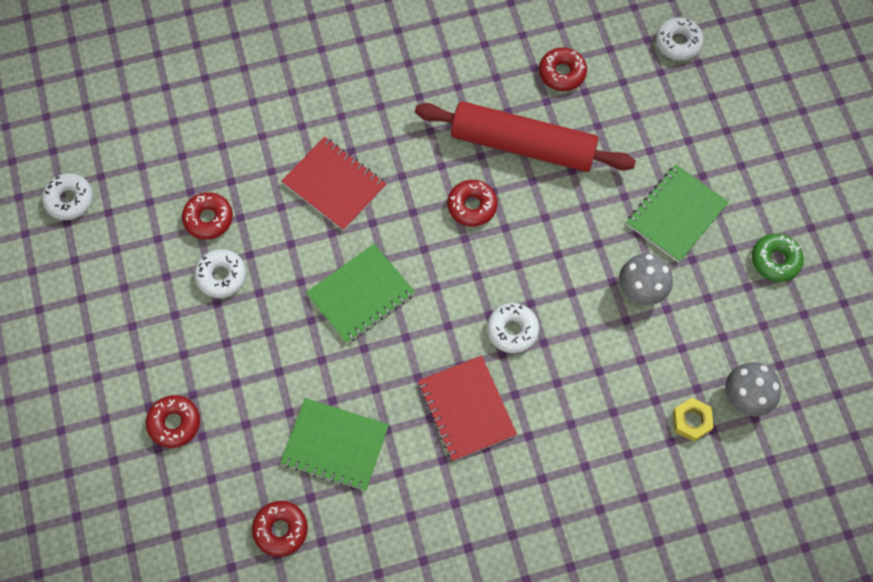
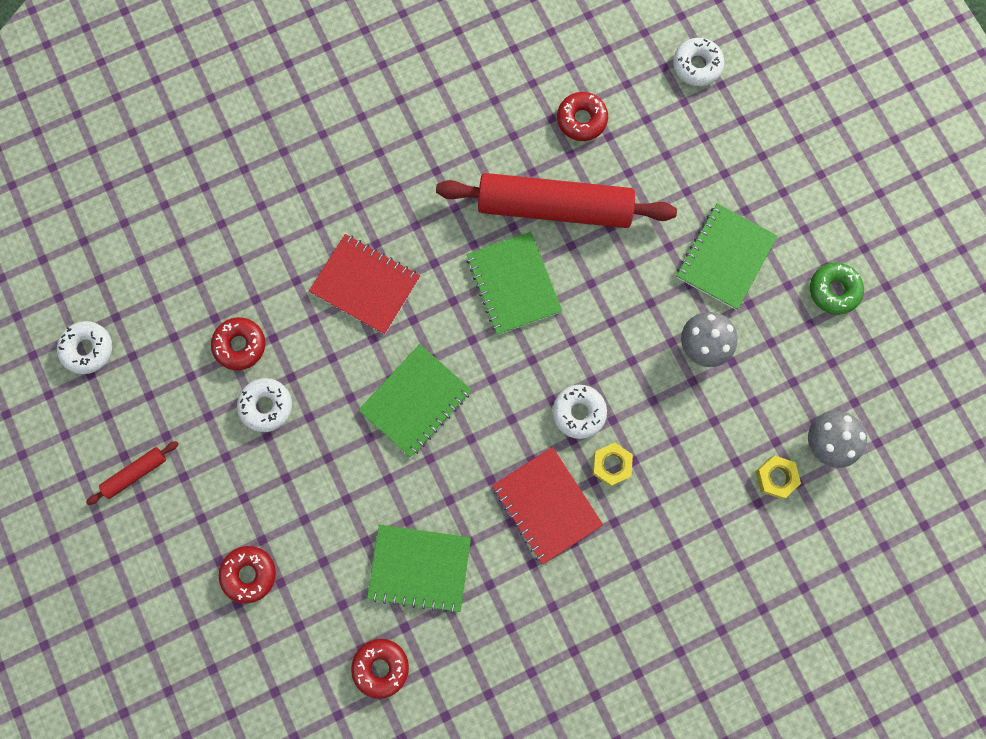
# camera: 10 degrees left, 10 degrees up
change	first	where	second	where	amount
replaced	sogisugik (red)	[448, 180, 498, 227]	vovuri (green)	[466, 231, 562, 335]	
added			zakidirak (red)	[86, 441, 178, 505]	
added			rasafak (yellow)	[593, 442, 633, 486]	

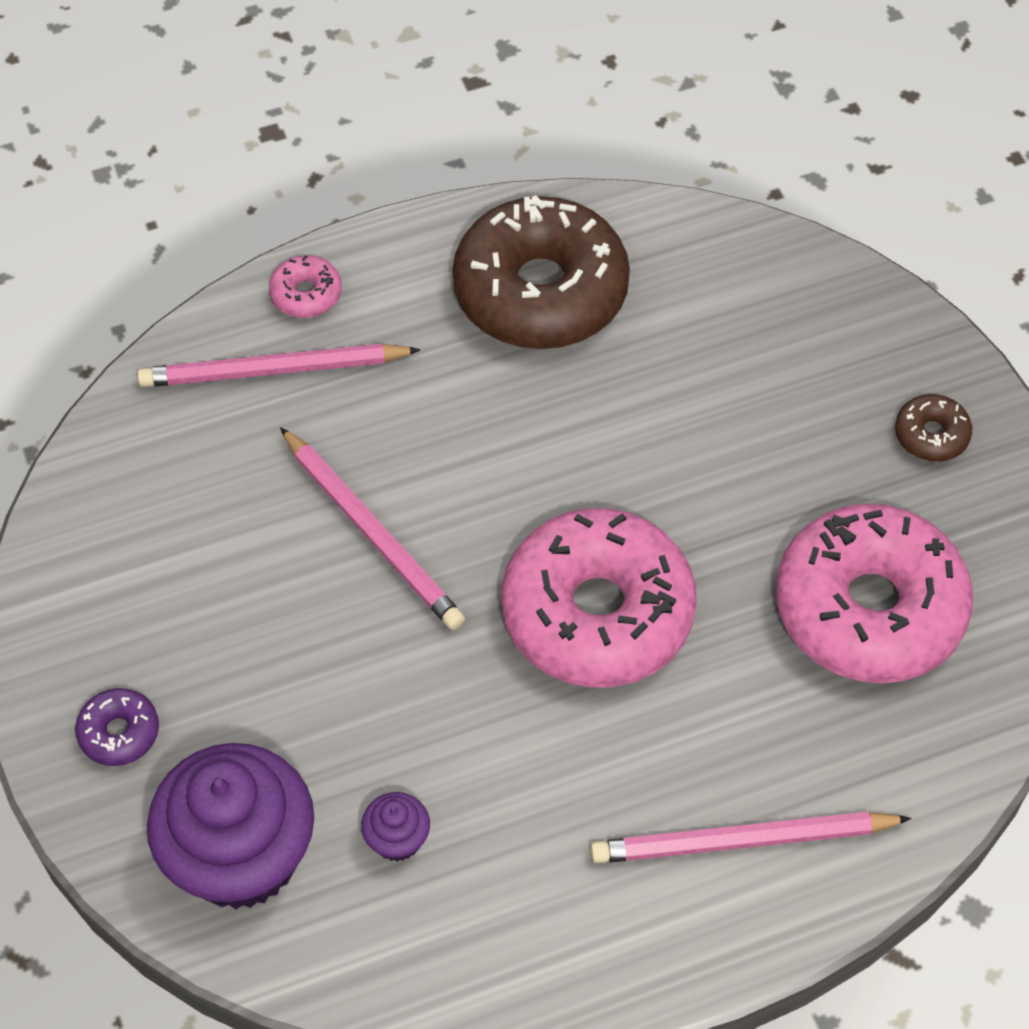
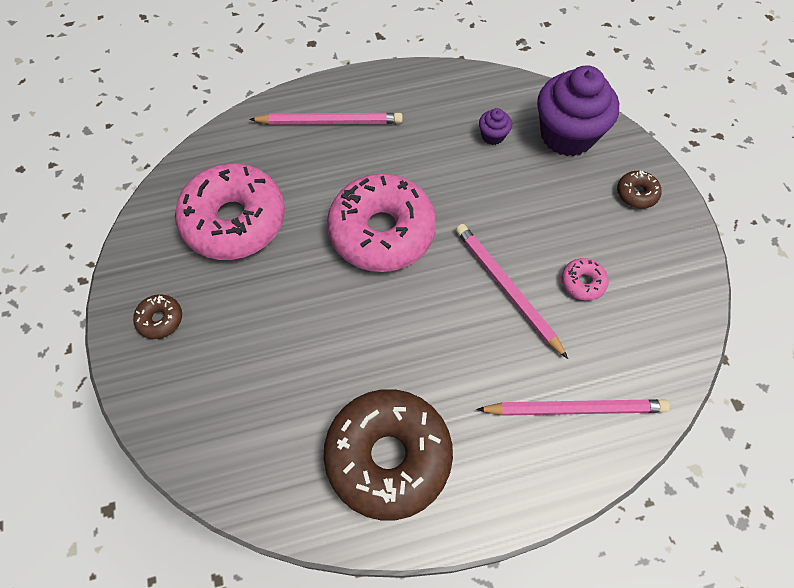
# camera: 175 degrees left, 5 degrees up
change	first	where	second	where	amount
recoloured	sogisugik (purple)	[75, 688, 159, 766]	sogisugik (brown)	[617, 171, 662, 209]	
moved	sogisugik (pink)	[269, 255, 342, 318]		[561, 258, 609, 301]	

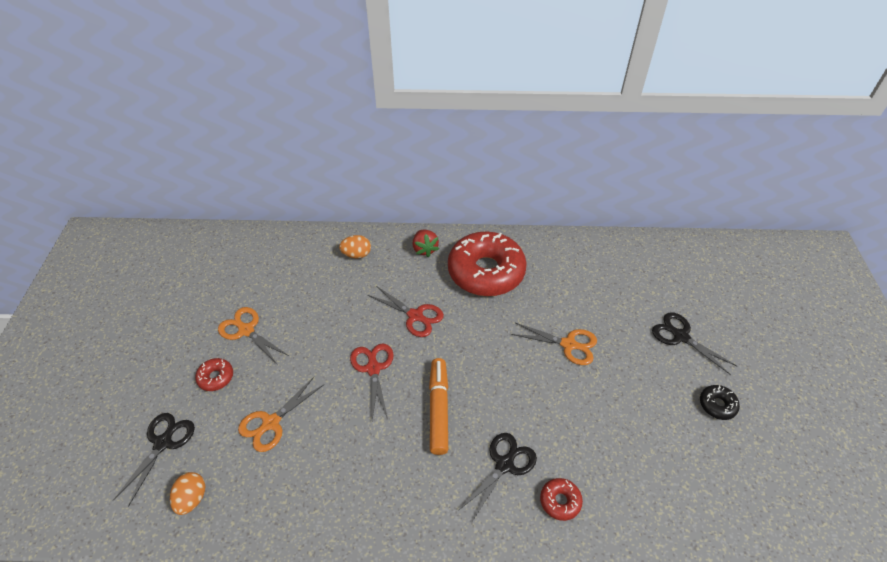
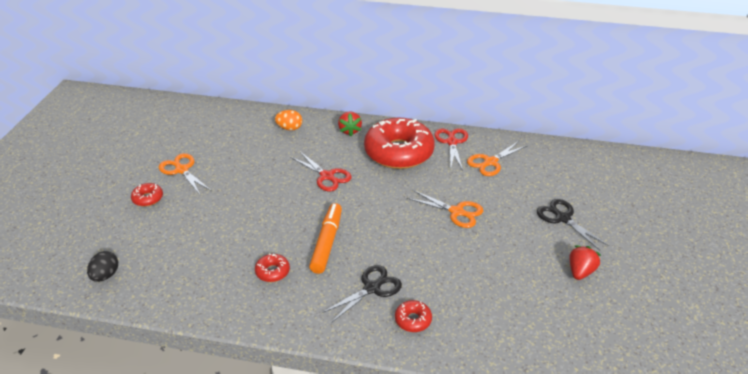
# camera: 10 degrees right, 10 degrees down
change	first	where	second	where	amount
removed	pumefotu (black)	[113, 413, 195, 507]			
recoloured	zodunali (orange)	[170, 472, 205, 515]	zodunali (black)	[87, 251, 118, 282]	
moved	pumefotu (orange)	[238, 377, 323, 452]		[467, 141, 528, 176]	
moved	pumefotu (red)	[350, 344, 394, 421]		[434, 128, 468, 171]	
replaced	sogisugik (black)	[700, 385, 740, 420]	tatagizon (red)	[569, 246, 601, 280]	
added			sogisugik (red)	[255, 254, 290, 282]	

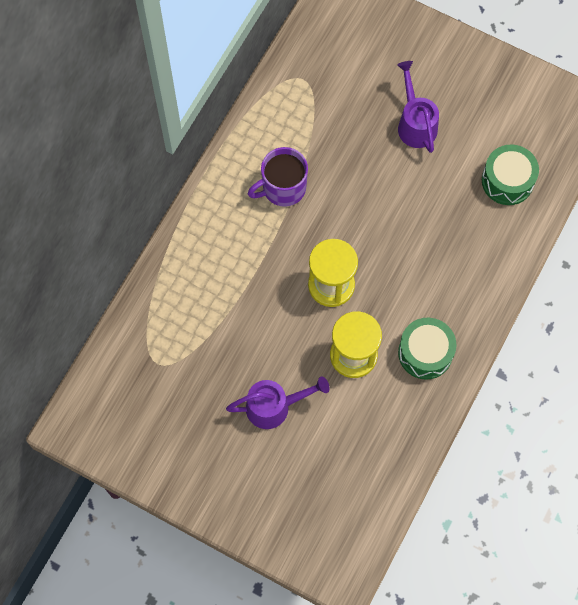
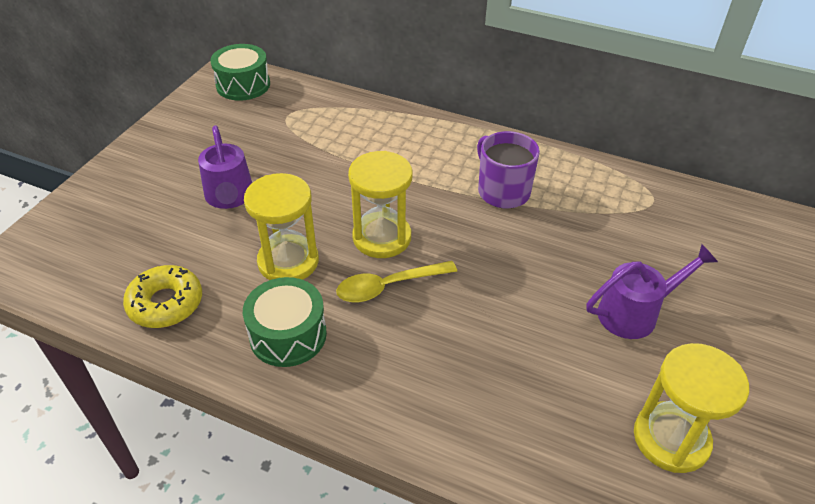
# camera: 85 degrees right, 25 degrees down
change	first	where	second	where	amount
moved	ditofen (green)	[482, 145, 539, 205]		[210, 44, 270, 101]	
added			sogisugik (yellow)	[123, 265, 202, 328]	
added			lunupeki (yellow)	[336, 261, 457, 302]	
added			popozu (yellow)	[634, 343, 749, 473]	

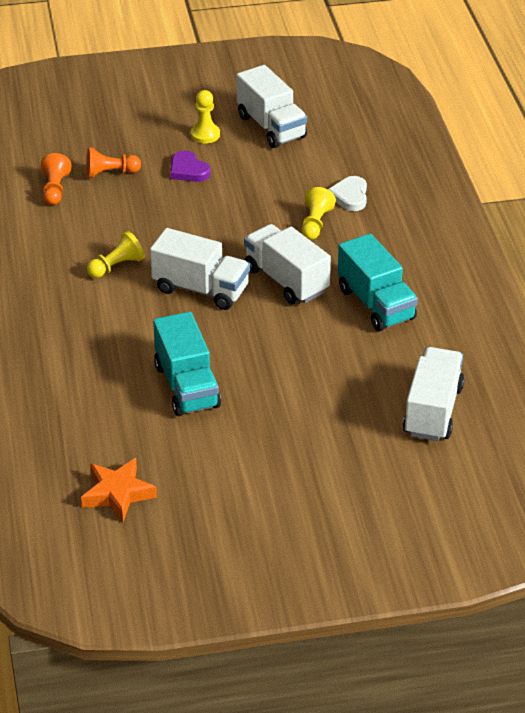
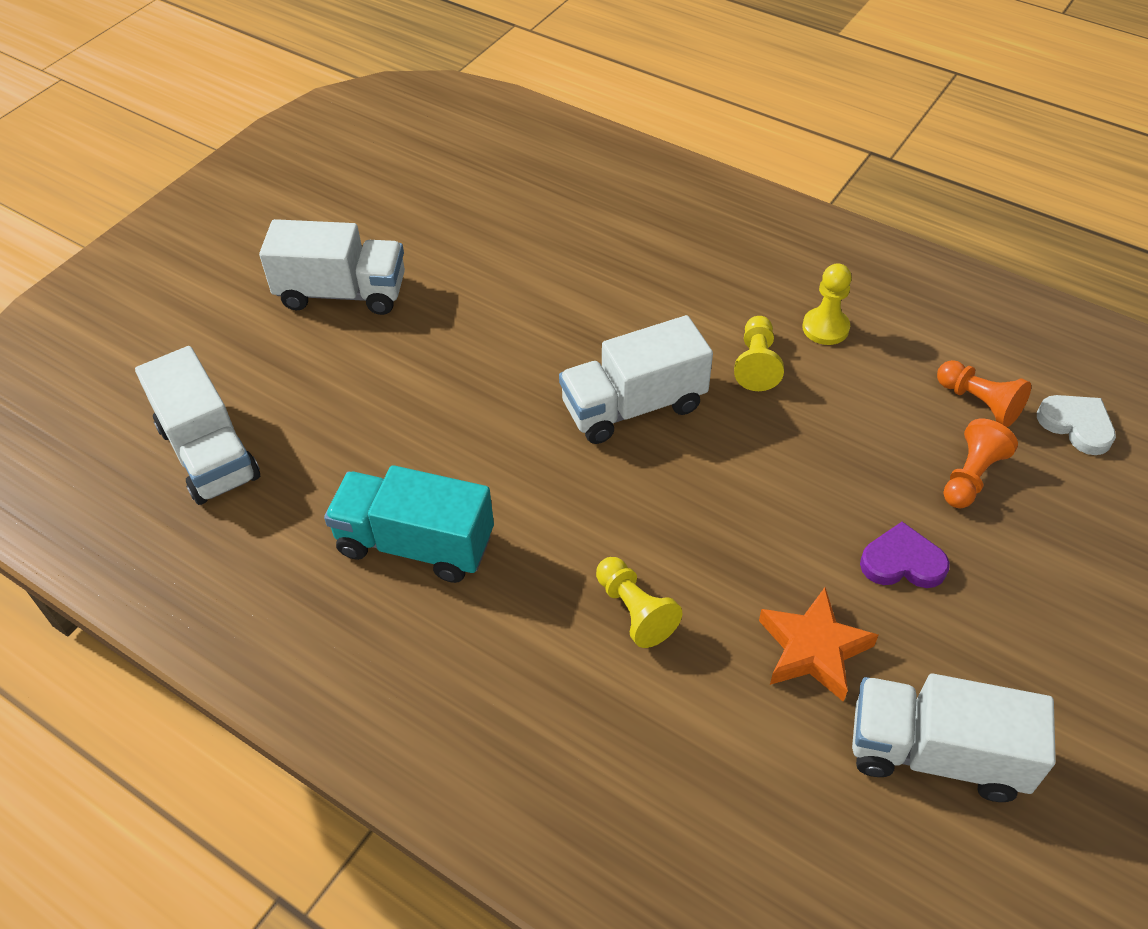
# camera: 135 degrees right, 10 degrees up
change	first	where	second	where	amount
moved	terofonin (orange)	[81, 458, 157, 522]		[759, 587, 879, 702]	
removed	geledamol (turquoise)	[153, 312, 221, 416]			
moved	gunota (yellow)	[191, 90, 220, 143]		[802, 263, 852, 345]	
moved	geledamol (white)	[244, 224, 331, 305]		[259, 219, 405, 315]	
moved	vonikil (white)	[328, 176, 367, 211]		[1037, 395, 1116, 455]	

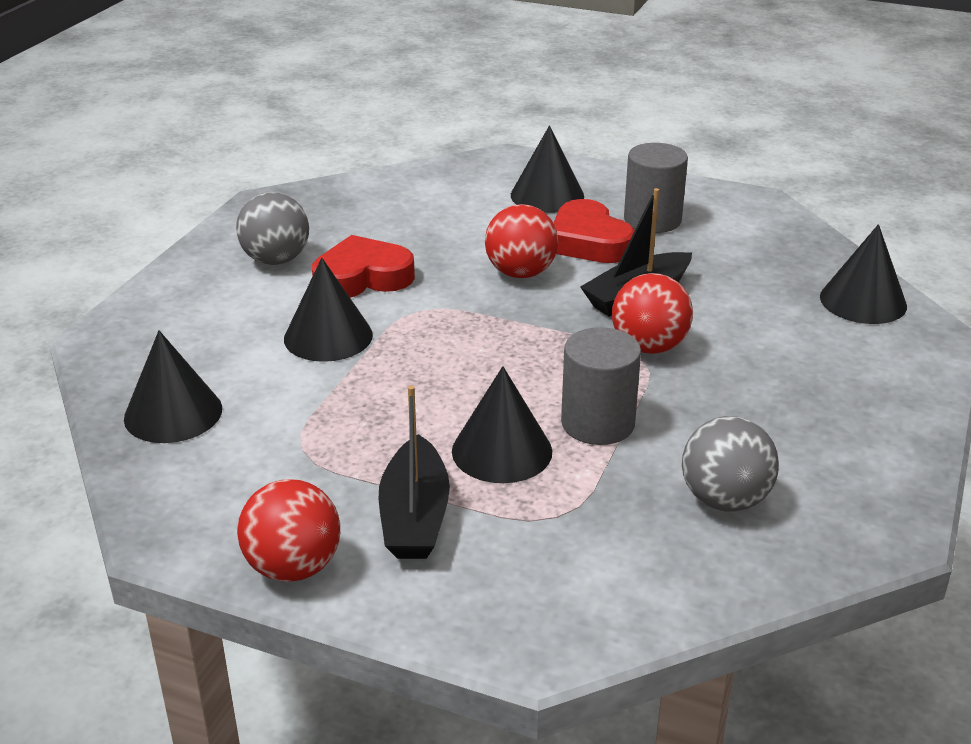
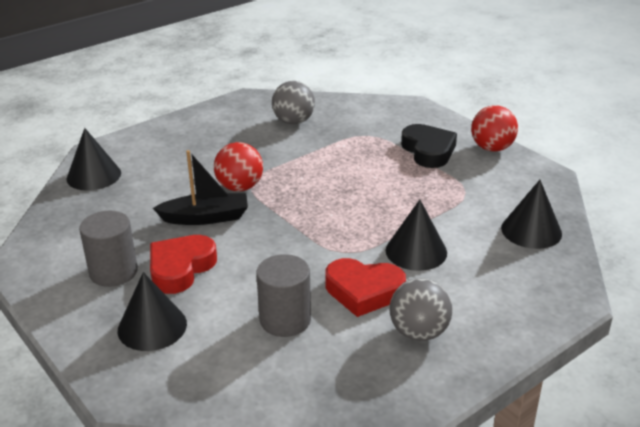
# camera: 150 degrees left, 0 degrees up
change	first	where	second	where	amount
replaced	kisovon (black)	[379, 385, 450, 559]	vonikil (black)	[401, 124, 457, 168]	
removed	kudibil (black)	[452, 366, 552, 483]			
removed	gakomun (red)	[485, 204, 558, 278]			
turned	vonikil (red)	[554, 199, 635, 263]		[150, 235, 217, 294]	150 degrees counterclockwise
moved	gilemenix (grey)	[561, 327, 641, 445]		[256, 254, 311, 337]	

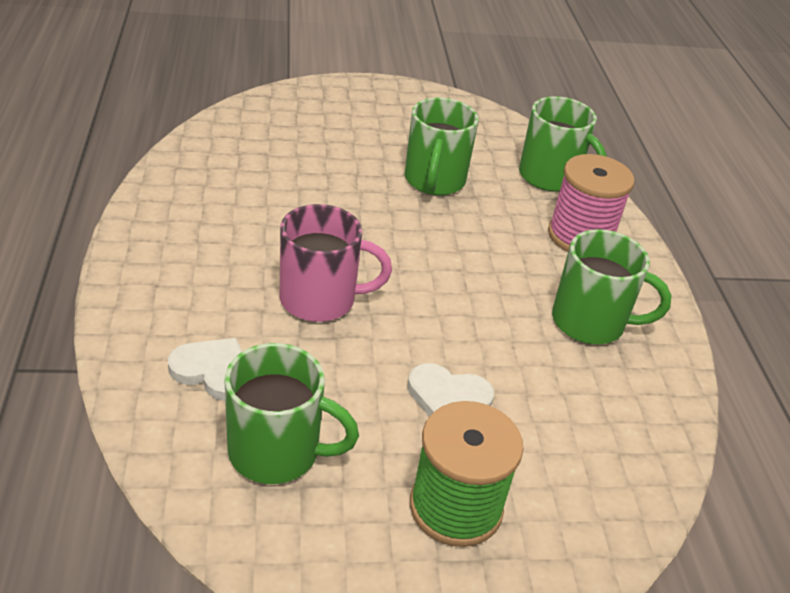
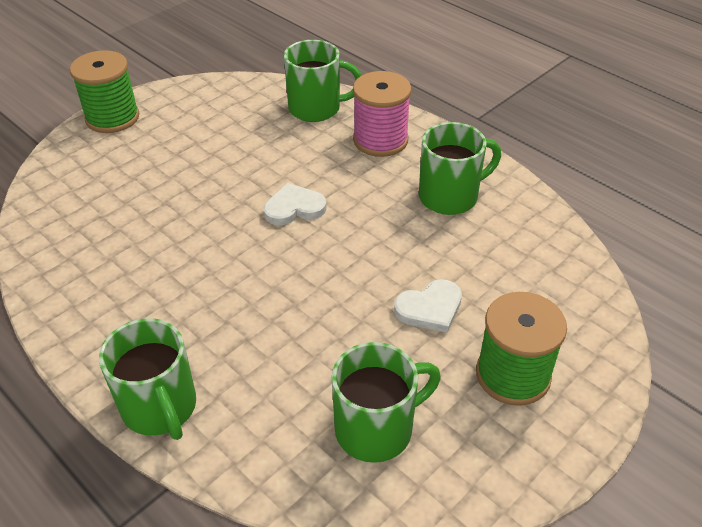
# camera: 35 degrees left, 5 degrees up
change	first	where	second	where	amount
moved	vonikil (white)	[168, 338, 242, 401]		[264, 183, 327, 225]	
removed	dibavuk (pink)	[280, 204, 392, 322]			
moved	dibavuk (green)	[405, 98, 479, 195]		[99, 318, 196, 440]	
added			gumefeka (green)	[70, 50, 139, 133]	

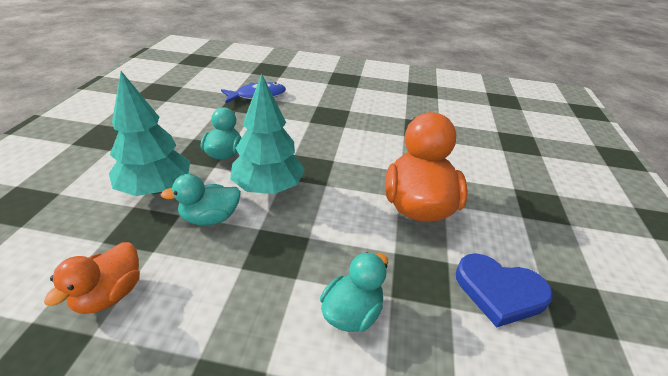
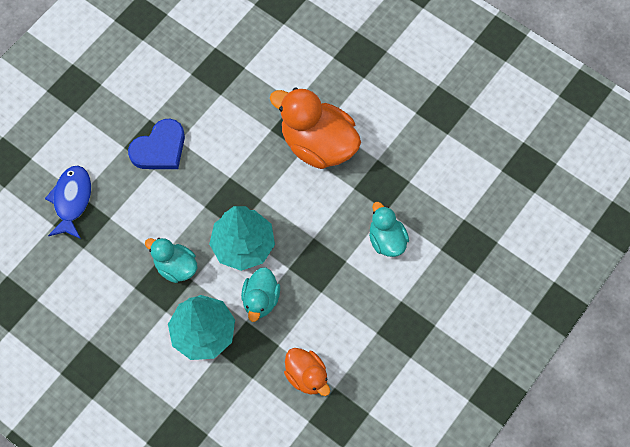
# camera: 60 degrees left, 30 degrees up
change	first	where	second	where	amount
moved	vonikil (blue)	[456, 253, 553, 328]		[128, 119, 185, 169]	

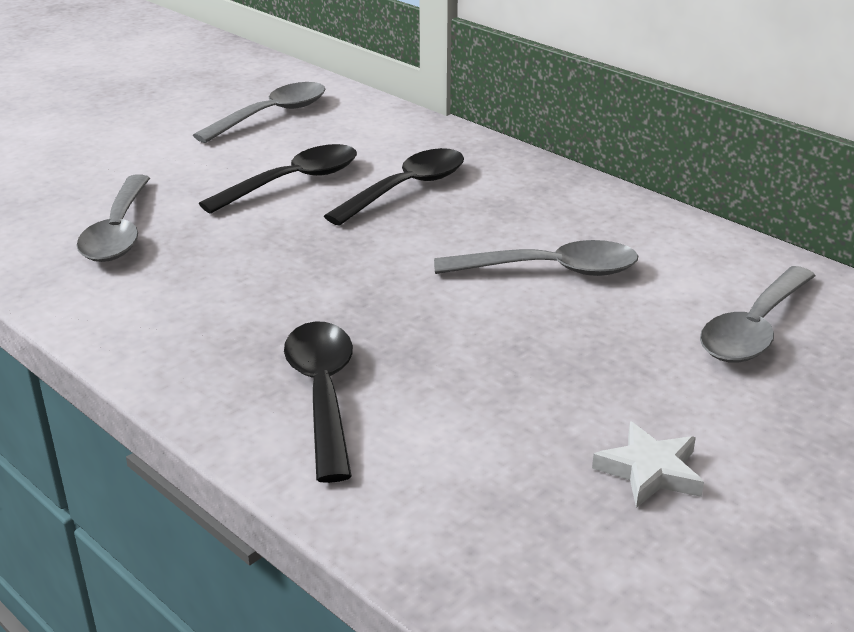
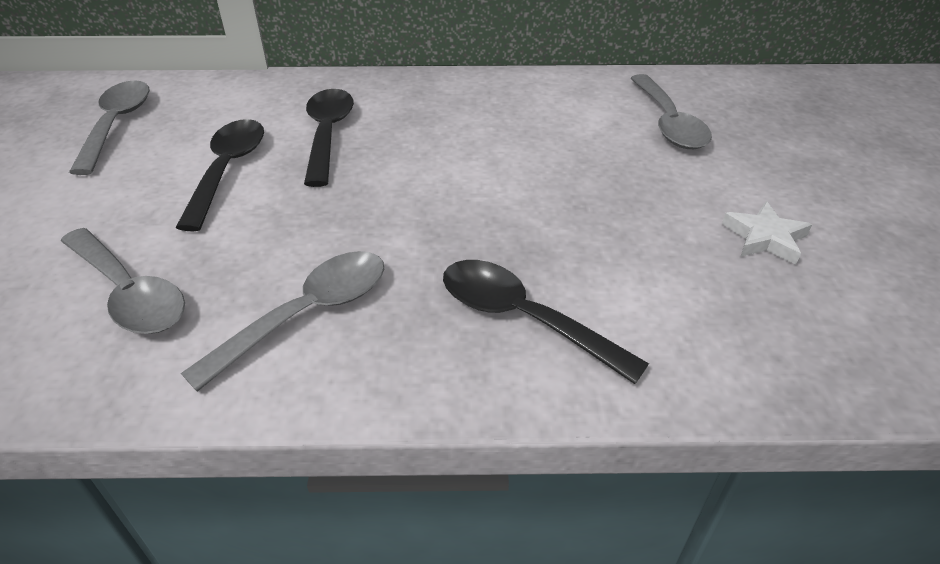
# camera: 45 degrees left, 10 degrees up
change	first	where	second	where	amount
moved	lunupeki (grey)	[434, 240, 638, 276]		[181, 251, 384, 392]	

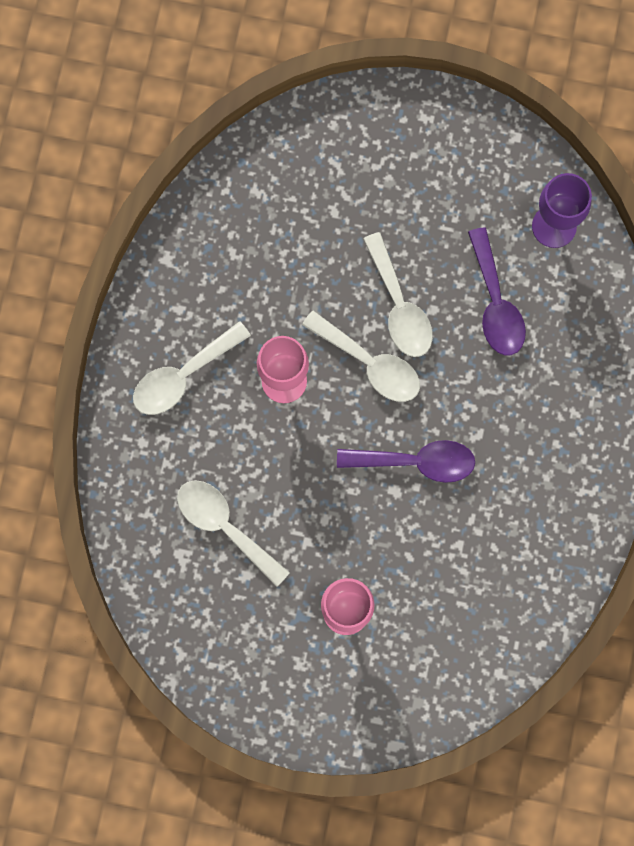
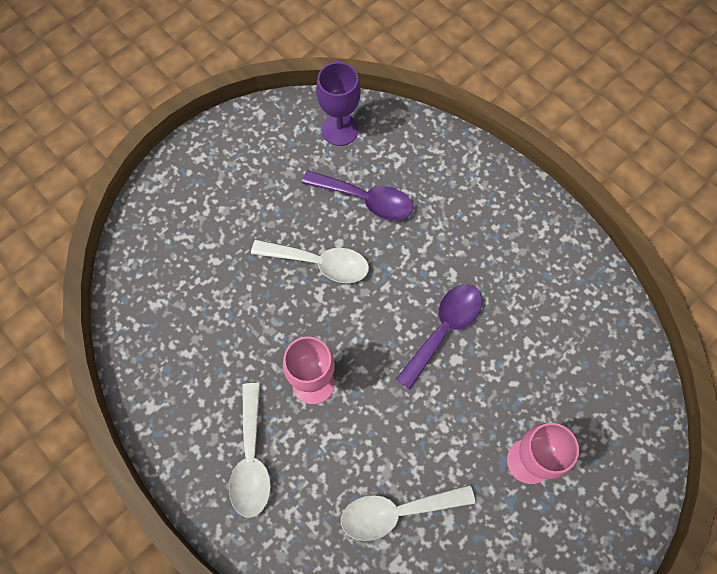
# camera: 55 degrees left, 10 degrees down
change	first	where	second	where	amount
removed	lunupeki (white)	[302, 311, 420, 402]			

